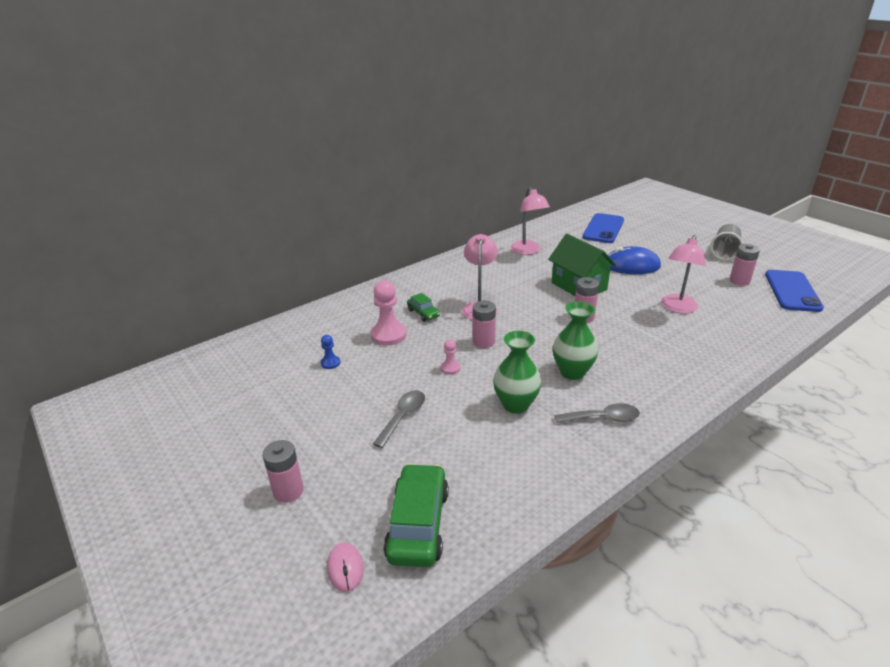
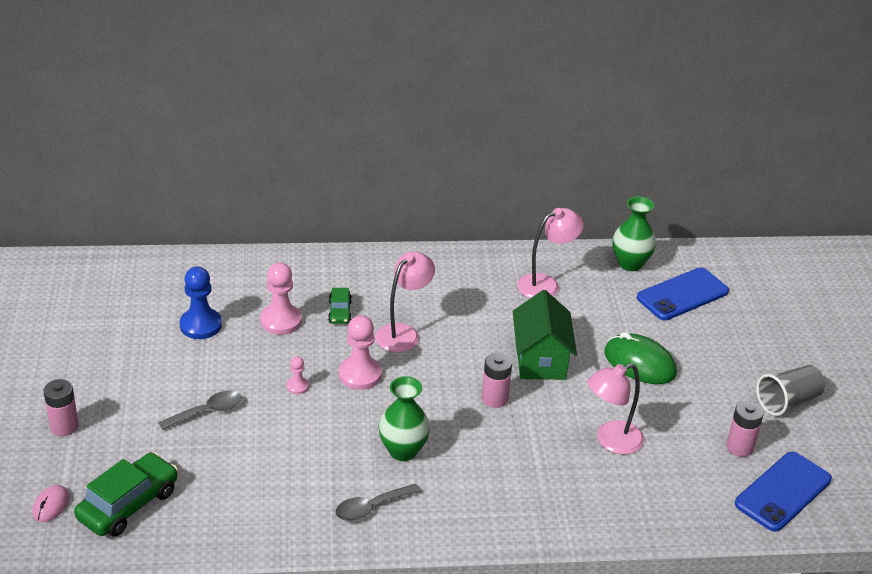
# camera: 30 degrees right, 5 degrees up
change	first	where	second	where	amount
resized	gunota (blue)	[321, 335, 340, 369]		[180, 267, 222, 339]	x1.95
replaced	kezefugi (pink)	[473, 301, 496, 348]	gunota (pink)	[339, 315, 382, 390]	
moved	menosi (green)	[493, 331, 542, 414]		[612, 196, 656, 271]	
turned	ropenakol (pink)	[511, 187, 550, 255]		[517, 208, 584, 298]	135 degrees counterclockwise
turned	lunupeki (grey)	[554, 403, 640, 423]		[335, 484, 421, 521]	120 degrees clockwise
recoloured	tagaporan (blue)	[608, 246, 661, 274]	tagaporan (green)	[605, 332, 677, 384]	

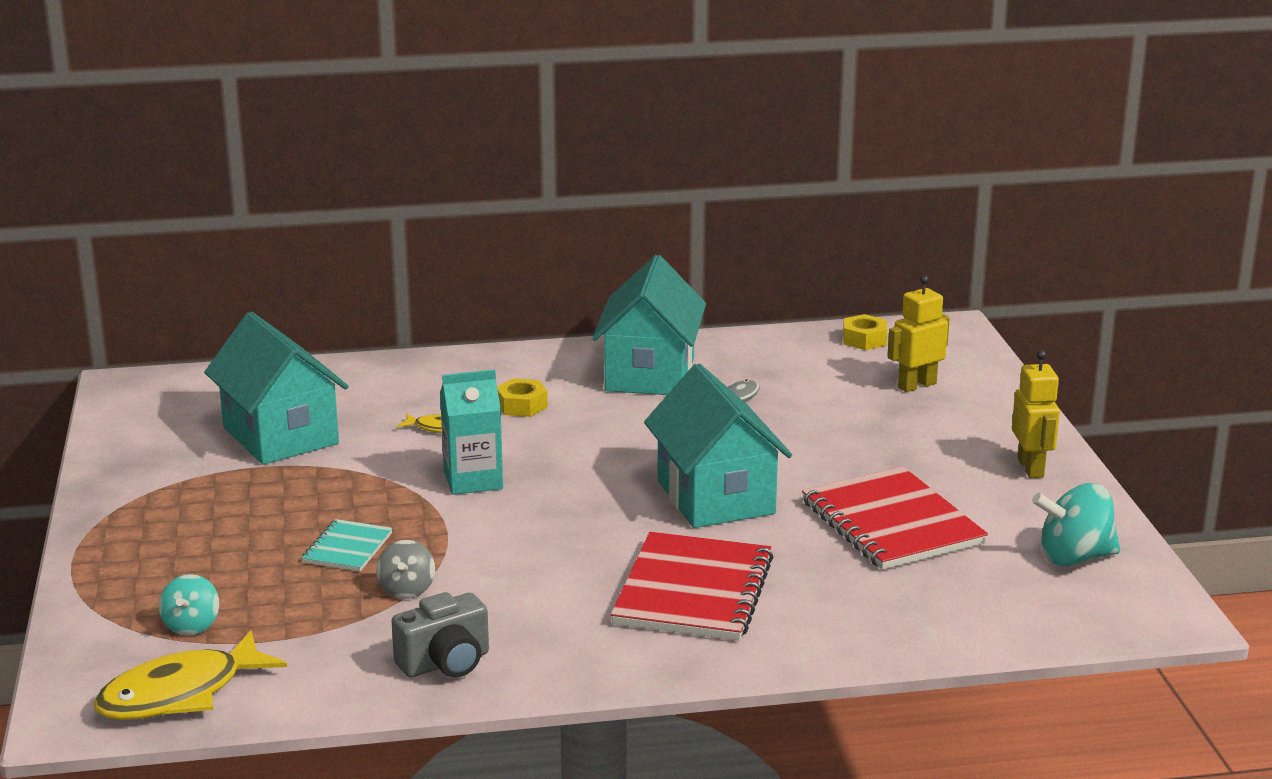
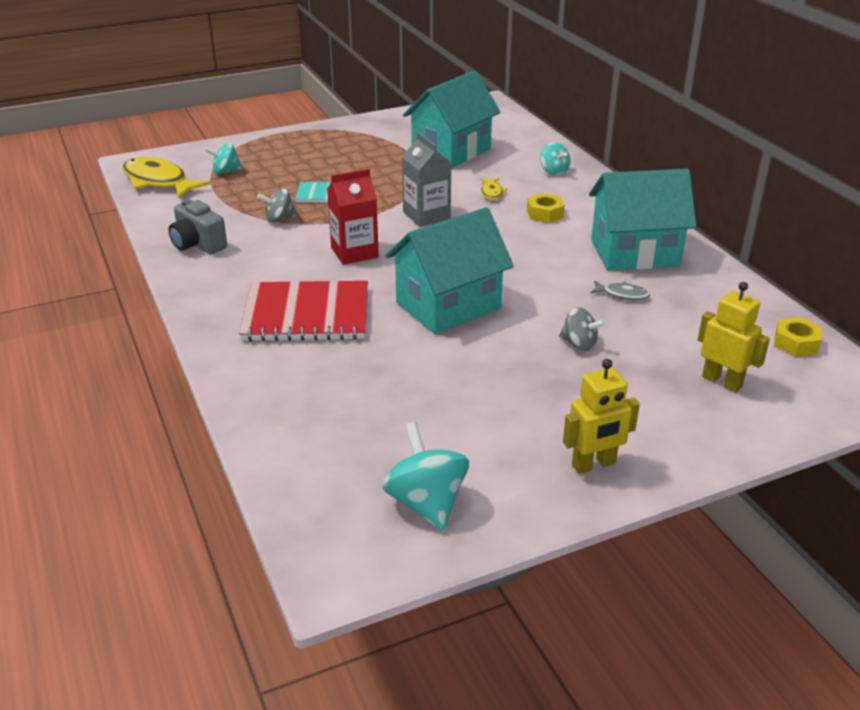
# camera: 75 degrees right, 10 degrees up
change	first	where	second	where	amount
recoloured	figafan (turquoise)	[440, 369, 503, 495]	figafan (grey)	[402, 132, 451, 227]	
removed	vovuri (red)	[802, 467, 988, 570]			
added			figafan (red)	[327, 169, 379, 265]	
added			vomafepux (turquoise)	[540, 142, 571, 176]	
added			vomafepux (grey)	[559, 307, 606, 351]	

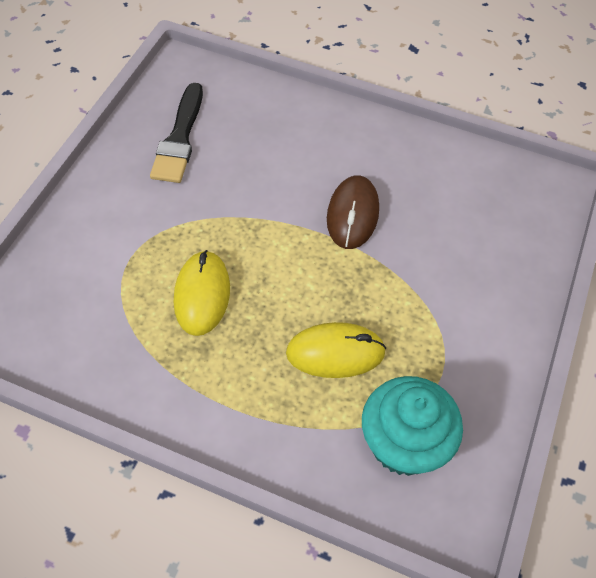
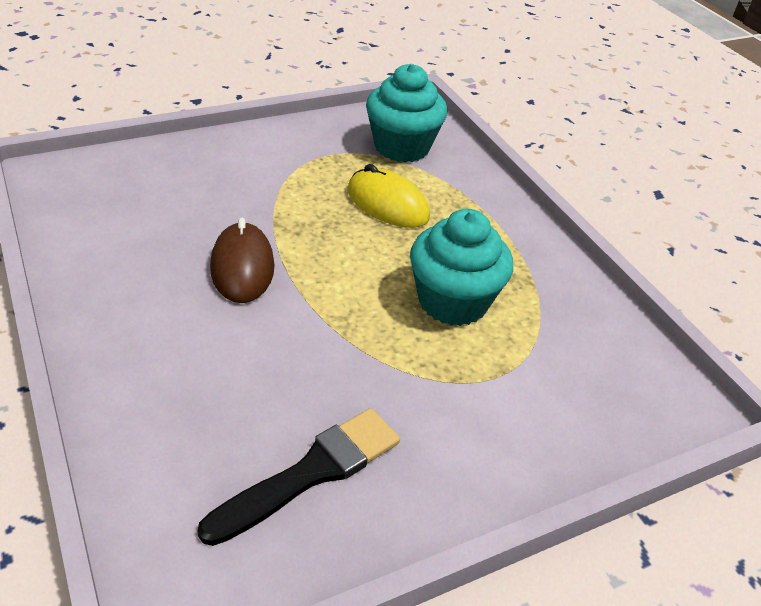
# camera: 140 degrees left, 15 degrees down
change	first	where	second	where	amount
replaced	tagaporan (yellow)	[174, 250, 230, 336]	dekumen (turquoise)	[410, 209, 513, 326]	
turned	tagaporan (brown)	[327, 175, 379, 249]		[210, 218, 275, 303]	60 degrees counterclockwise

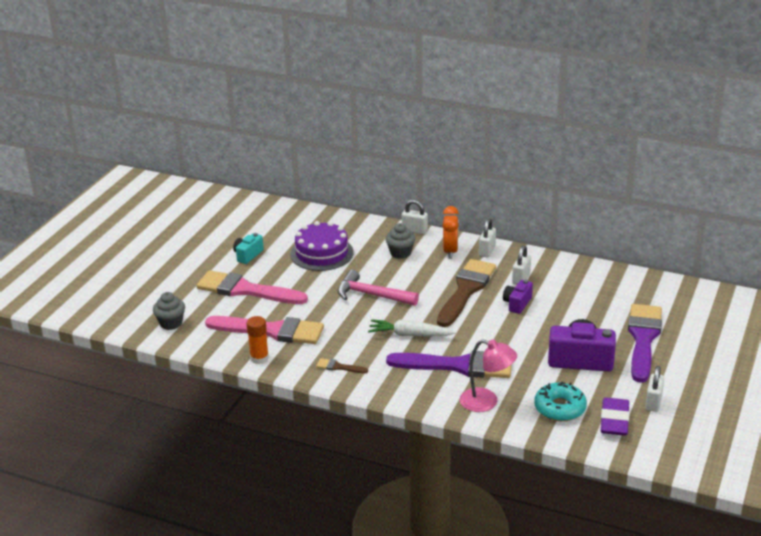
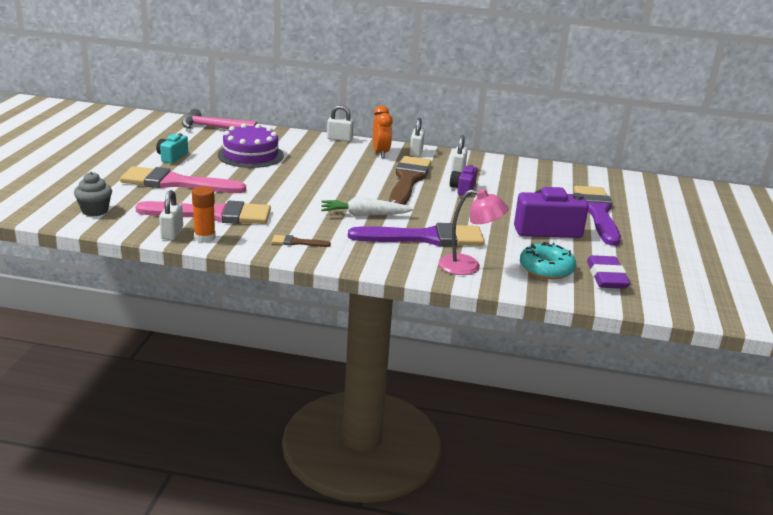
# camera: 15 degrees left, 5 degrees down
change	first	where	second	where	amount
moved	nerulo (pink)	[338, 270, 419, 306]		[182, 109, 258, 129]	
removed	dekumen (grey)	[385, 223, 415, 259]			
moved	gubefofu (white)	[645, 366, 664, 412]		[159, 190, 183, 240]	

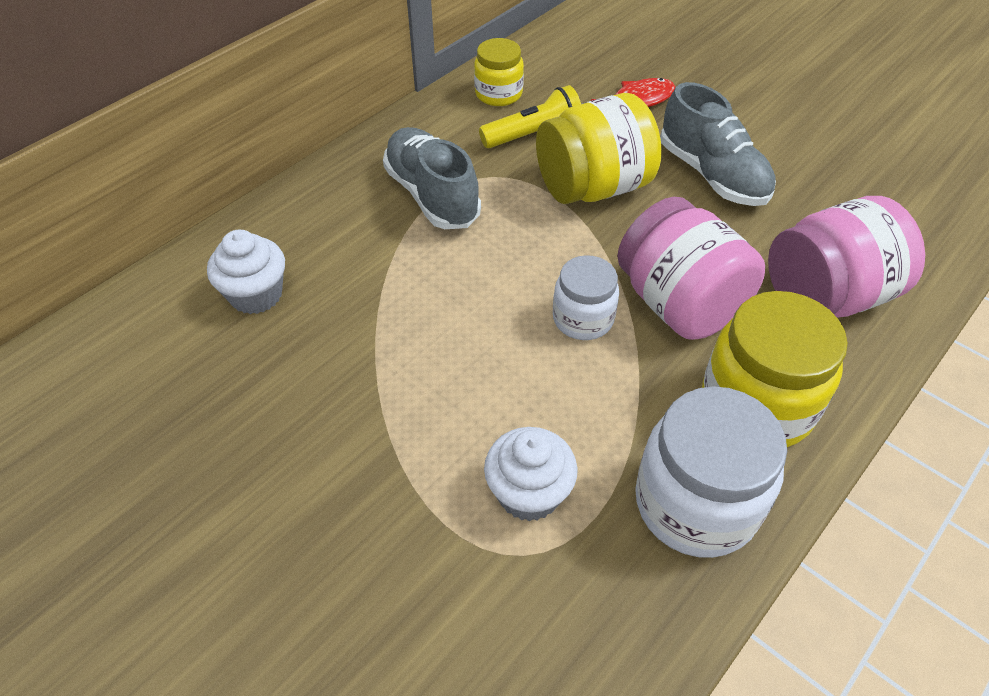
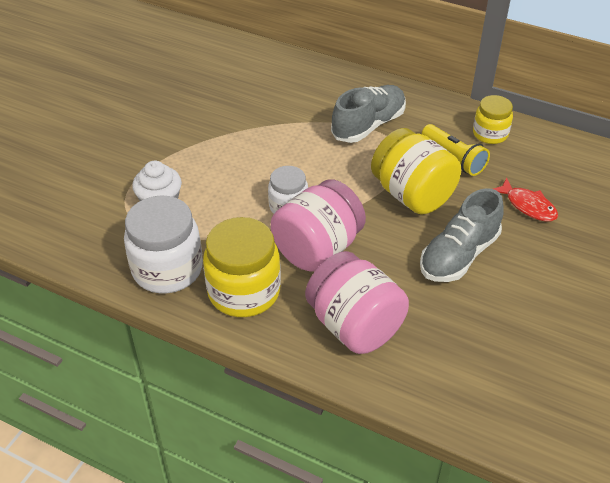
# camera: 75 degrees right, 5 degrees down
change	first	where	second	where	amount
removed	dekumen (white)	[207, 230, 285, 314]			

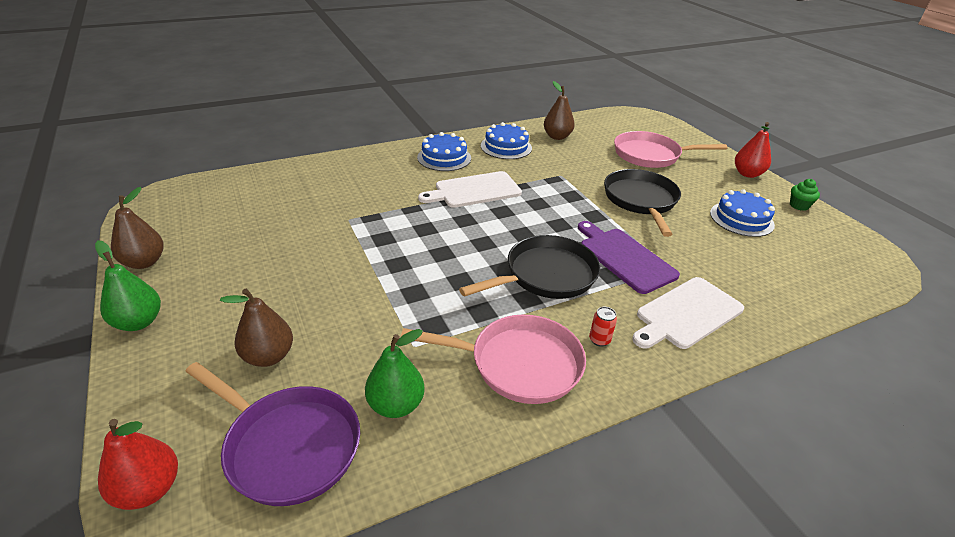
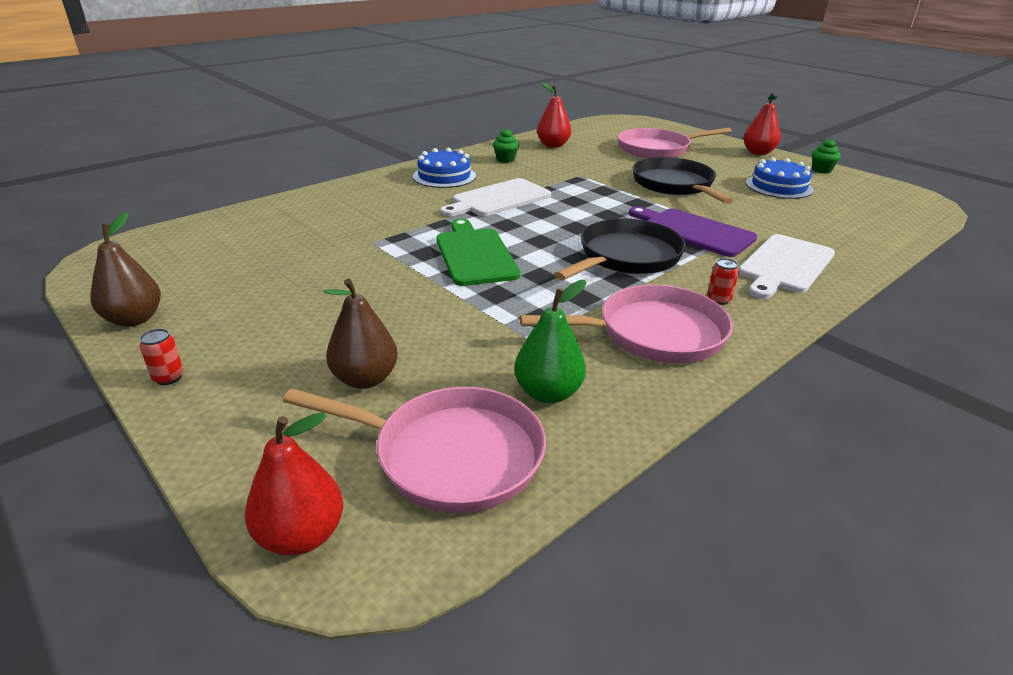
# camera: 15 degrees left, 5 degrees down
change	first	where	second	where	amount
replaced	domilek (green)	[95, 240, 161, 331]	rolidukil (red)	[139, 329, 184, 385]	
recoloured	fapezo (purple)	[185, 362, 360, 506]	fapezo (pink)	[283, 387, 546, 513]	
replaced	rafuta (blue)	[481, 122, 532, 159]	dekumen (green)	[493, 128, 519, 163]	
recoloured	domilek (brown)	[544, 81, 575, 140]	domilek (red)	[537, 82, 571, 148]	
added			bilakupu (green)	[436, 219, 521, 286]	

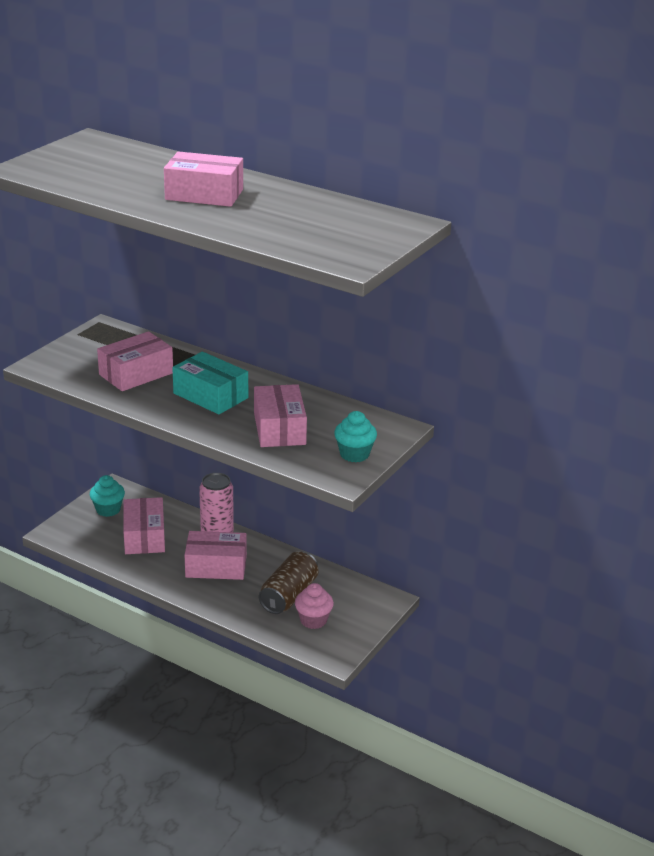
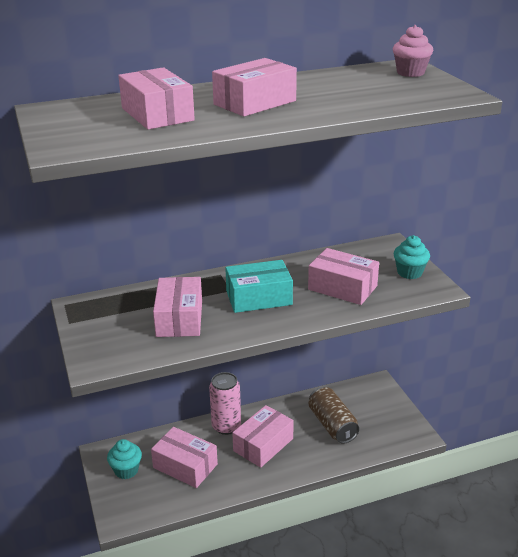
# camera: 50 degrees left, 0 degrees up
change	first	where	second	where	amount
moved	dekumen (pink)	[295, 583, 334, 629]		[393, 25, 433, 77]	
added			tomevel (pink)	[118, 67, 195, 130]	

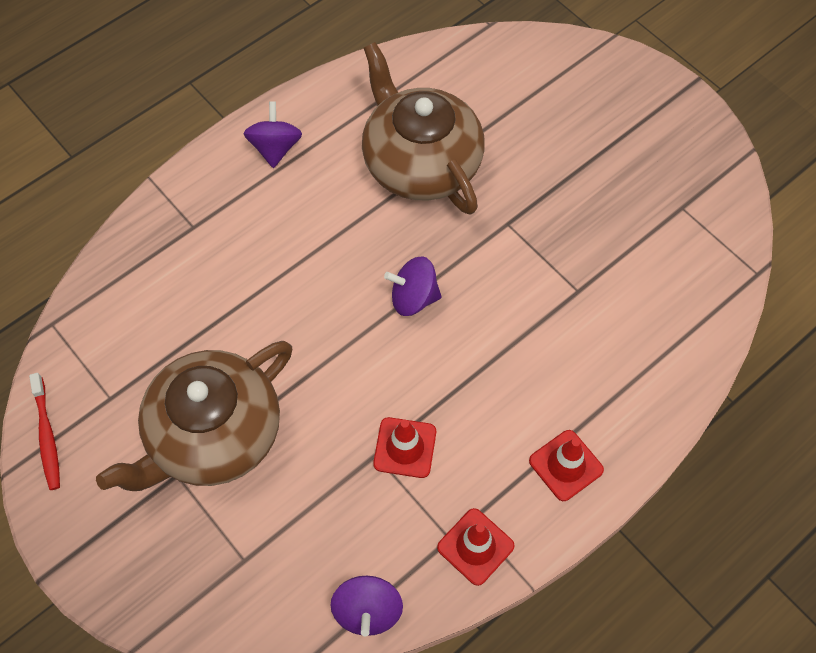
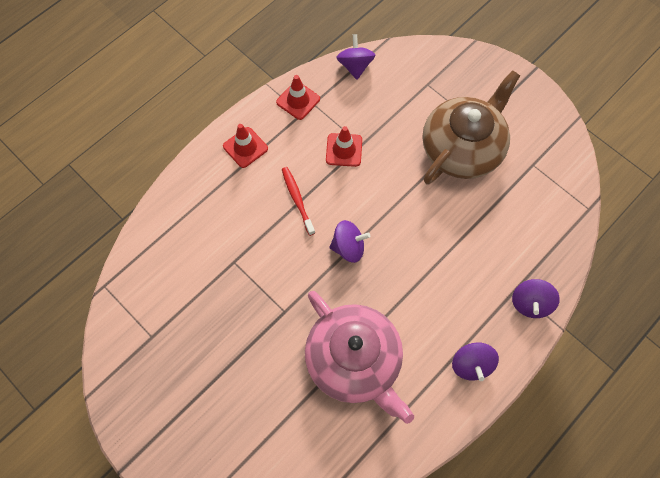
# camera: 175 degrees right, 5 degrees up
change	first	where	second	where	amount
moved	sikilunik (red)	[29, 373, 60, 490]		[282, 167, 315, 236]	
recoloured	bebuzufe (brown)	[362, 42, 485, 215]	bebuzufe (pink)	[305, 291, 414, 424]	
added			vomafepux (purple)	[512, 279, 560, 318]	

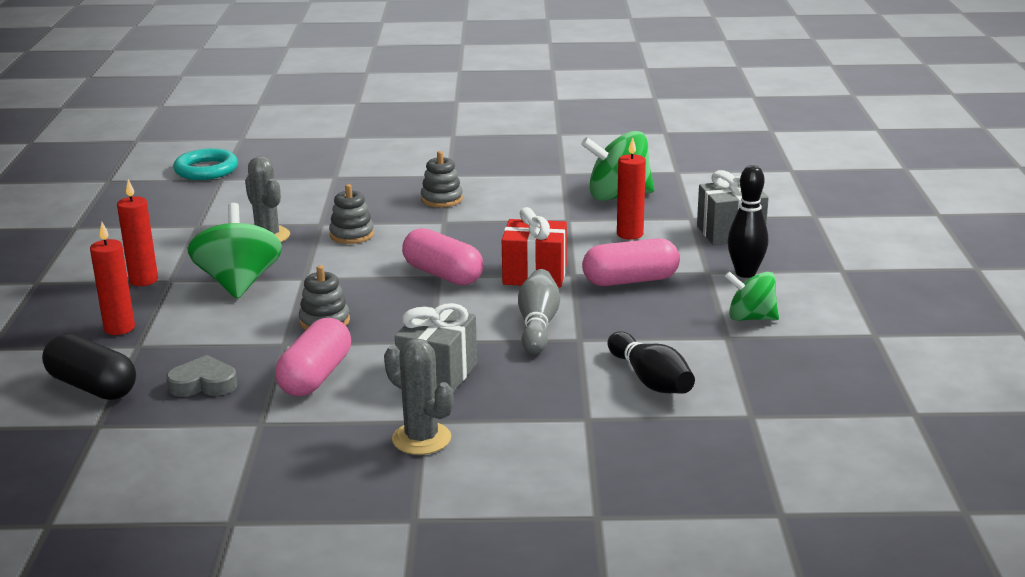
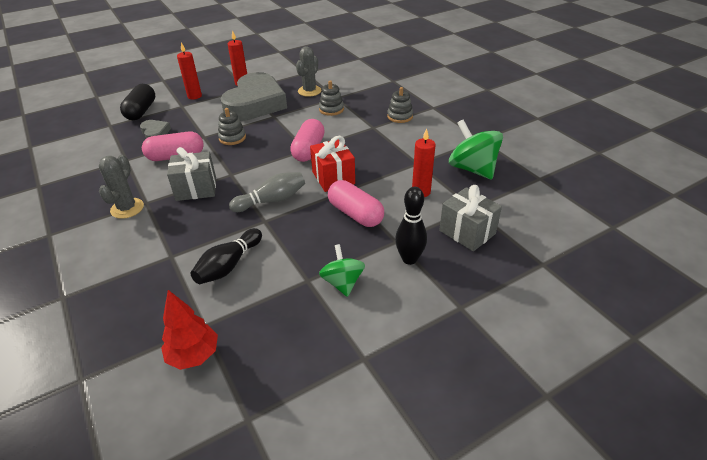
# camera: 60 degrees right, 15 degrees up
change	first	where	second	where	amount
removed	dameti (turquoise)	[173, 148, 238, 180]			
replaced	vomafepux (green)	[188, 203, 282, 299]	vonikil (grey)	[220, 72, 287, 121]	
added			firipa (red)	[161, 290, 218, 370]	

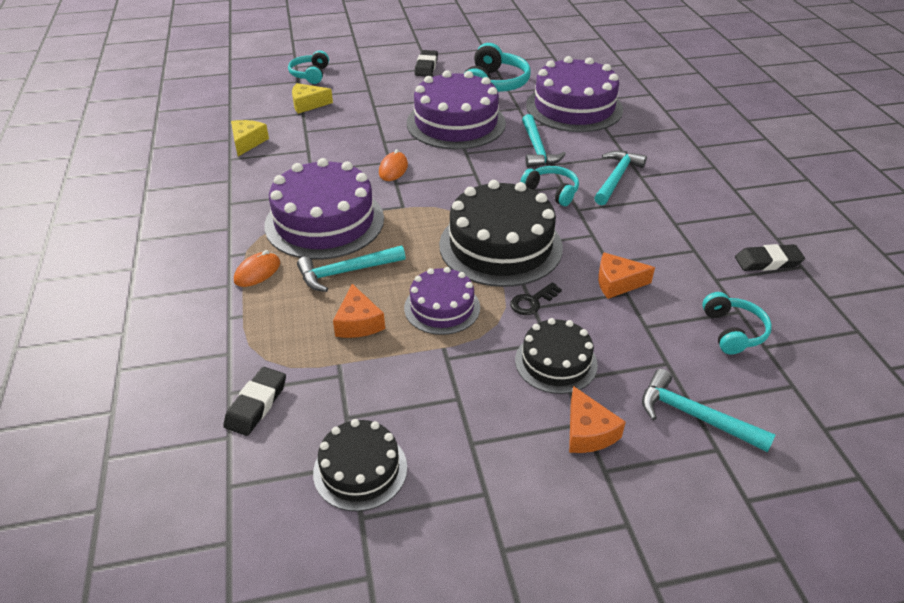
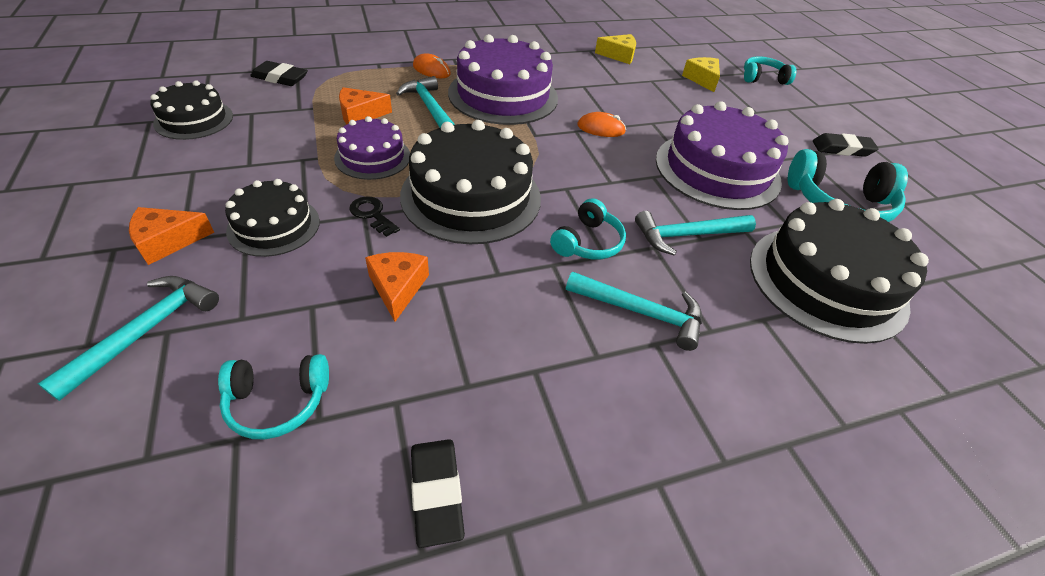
# camera: 80 degrees right, 5 degrees up
change	first	where	second	where	amount
recoloured	rafuta (purple)	[526, 56, 623, 132]	rafuta (black)	[750, 199, 929, 344]	

